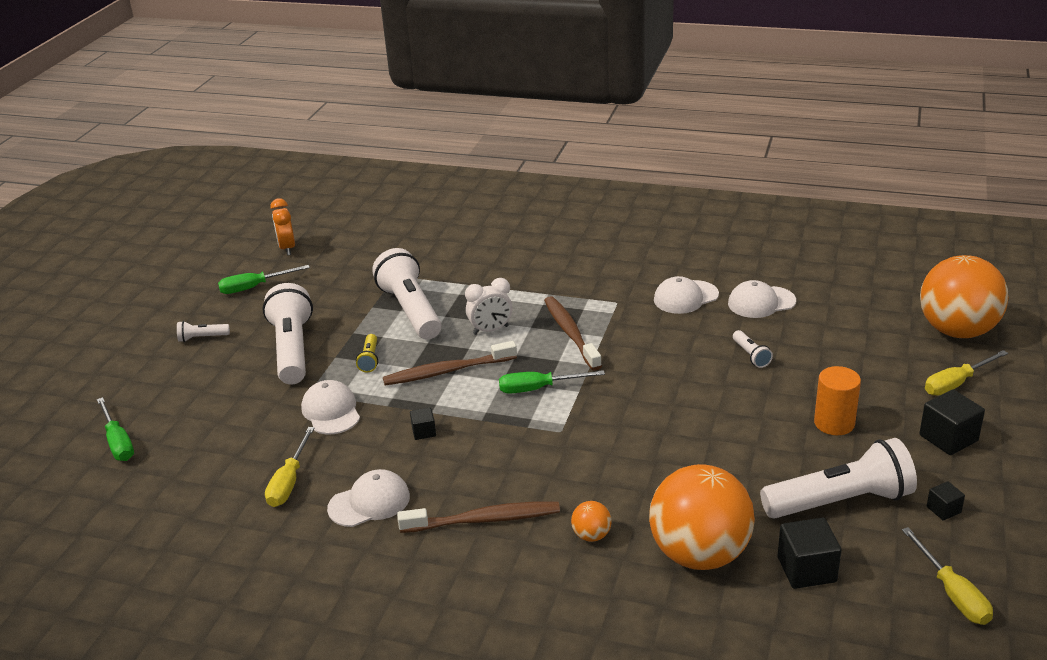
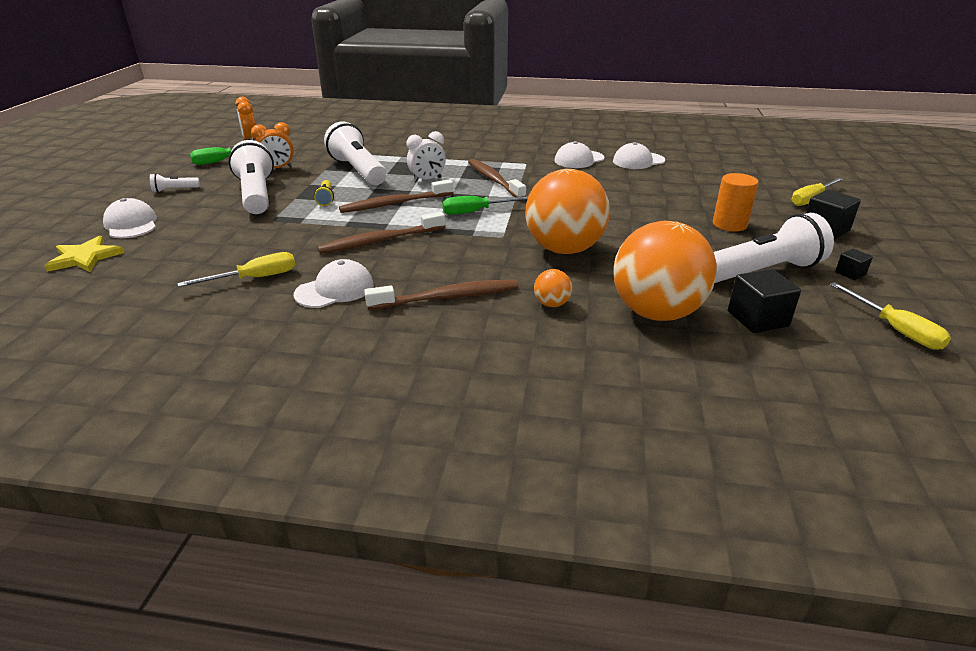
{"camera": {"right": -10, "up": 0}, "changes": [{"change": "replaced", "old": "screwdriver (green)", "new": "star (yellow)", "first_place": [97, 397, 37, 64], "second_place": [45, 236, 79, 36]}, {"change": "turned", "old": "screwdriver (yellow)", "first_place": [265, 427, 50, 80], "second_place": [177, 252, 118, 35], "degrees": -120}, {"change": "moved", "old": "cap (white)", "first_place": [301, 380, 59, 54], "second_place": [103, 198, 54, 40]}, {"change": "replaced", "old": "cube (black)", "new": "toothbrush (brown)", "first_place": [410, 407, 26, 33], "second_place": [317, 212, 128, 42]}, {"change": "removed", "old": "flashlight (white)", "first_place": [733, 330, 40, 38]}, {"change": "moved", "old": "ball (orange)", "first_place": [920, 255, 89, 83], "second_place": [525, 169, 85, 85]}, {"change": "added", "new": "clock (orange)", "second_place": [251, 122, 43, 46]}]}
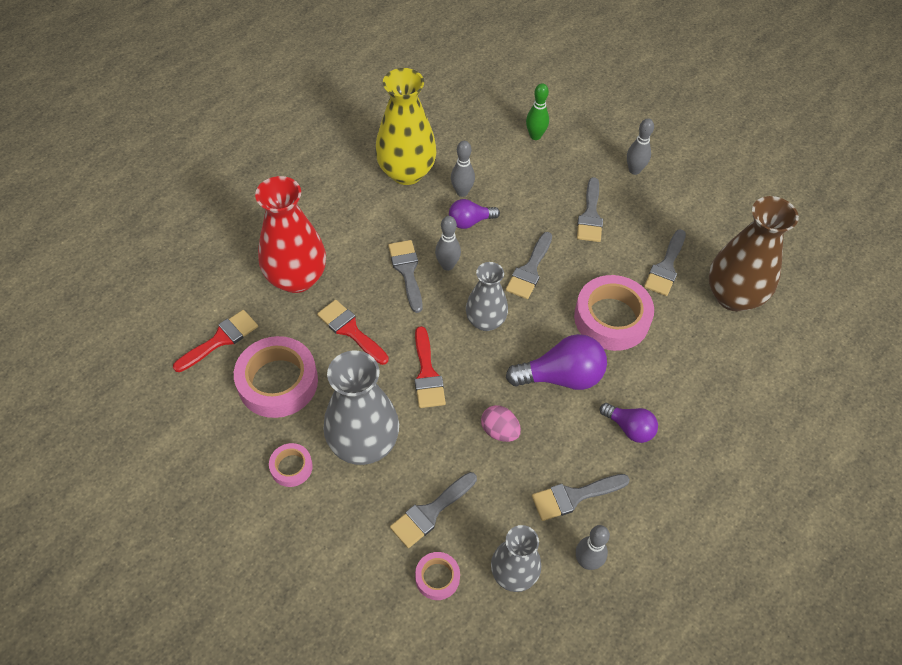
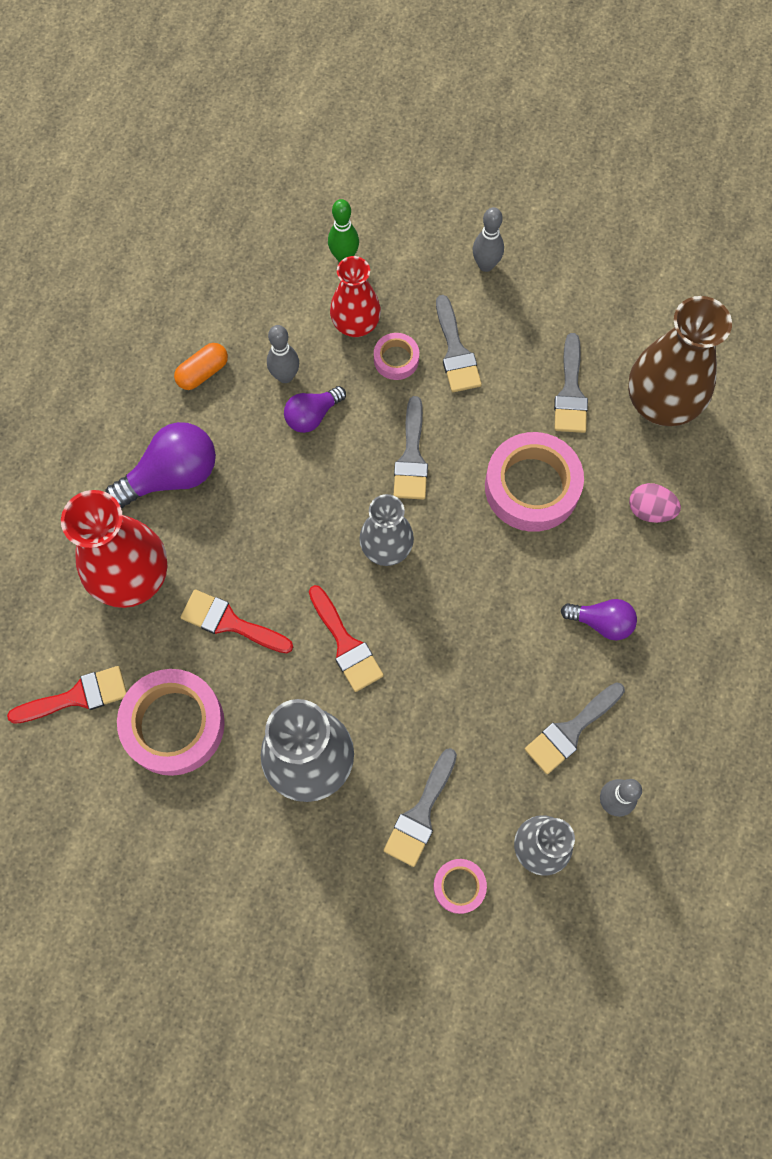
{"camera": {"right": -20, "up": 15}, "changes": [{"change": "turned", "old": "brush (red)", "first_place": [173, 310, 85, 62], "second_place": [7, 666, 120, 58], "degrees": 45}, {"change": "moved", "old": "tape (pink)", "first_place": [269, 443, 44, 44], "second_place": [374, 333, 45, 47]}, {"change": "replaced", "old": "vase (yellow)", "new": "capsule (orange)", "first_place": [375, 68, 62, 117], "second_place": [174, 343, 54, 47]}, {"change": "removed", "old": "brush (grey)", "first_place": [388, 240, 35, 73]}, {"change": "removed", "old": "bowling pin (grey)", "first_place": [435, 216, 26, 55]}, {"change": "moved", "old": "egg (pink)", "first_place": [481, 405, 40, 37], "second_place": [629, 483, 52, 40]}, {"change": "moved", "old": "light bulb (purple)", "first_place": [506, 334, 101, 56], "second_place": [106, 422, 110, 86]}, {"change": "added", "new": "vase (red)", "second_place": [330, 256, 51, 81]}]}
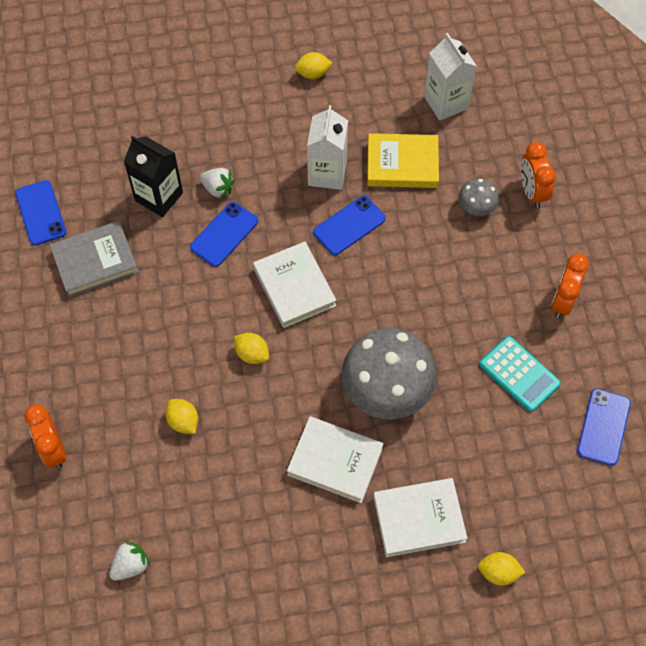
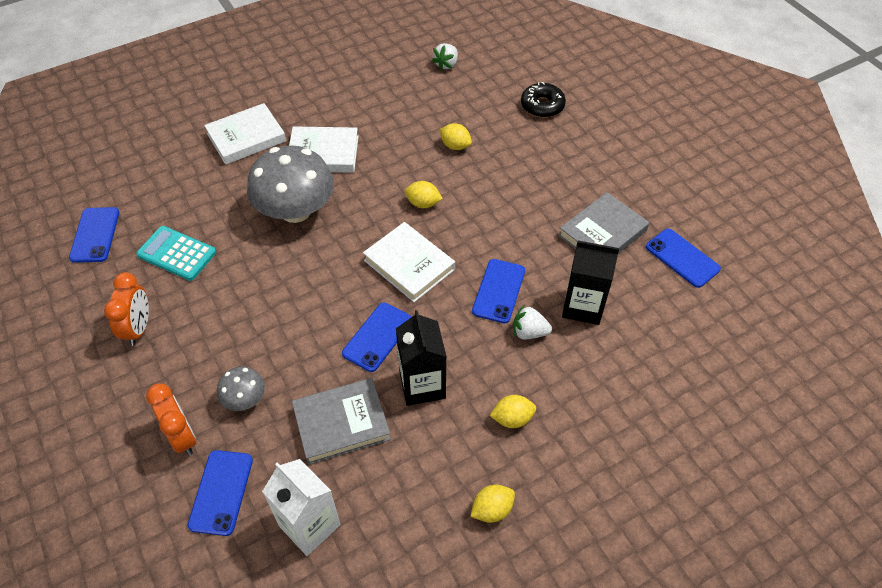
{"camera": {"right": 160, "up": -10}, "changes": [{"change": "replaced", "old": "clock (orange)", "new": "donut (black)", "first_place": [25, 405, 41, 64], "second_place": [521, 82, 45, 36]}, {"change": "recoloured", "old": "carton (white)", "new": "carton (black)", "first_place": [307, 105, 41, 85], "second_place": [396, 310, 51, 96]}, {"change": "recoloured", "old": "book (yellow)", "new": "book (grey)", "first_place": [367, 133, 72, 55], "second_place": [292, 378, 99, 87]}, {"change": "moved", "old": "lemon (yellow)", "first_place": [478, 552, 47, 34], "second_place": [490, 395, 46, 33]}, {"change": "added", "new": "phone (blue)", "second_place": [187, 450, 66, 86]}]}
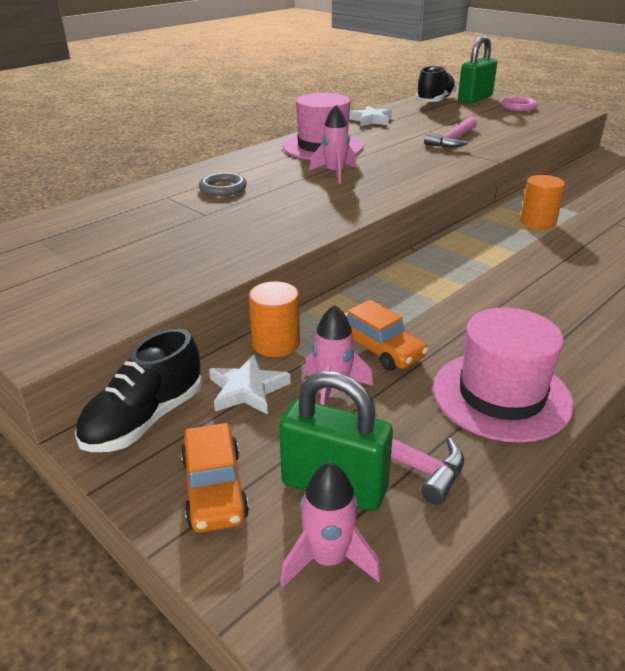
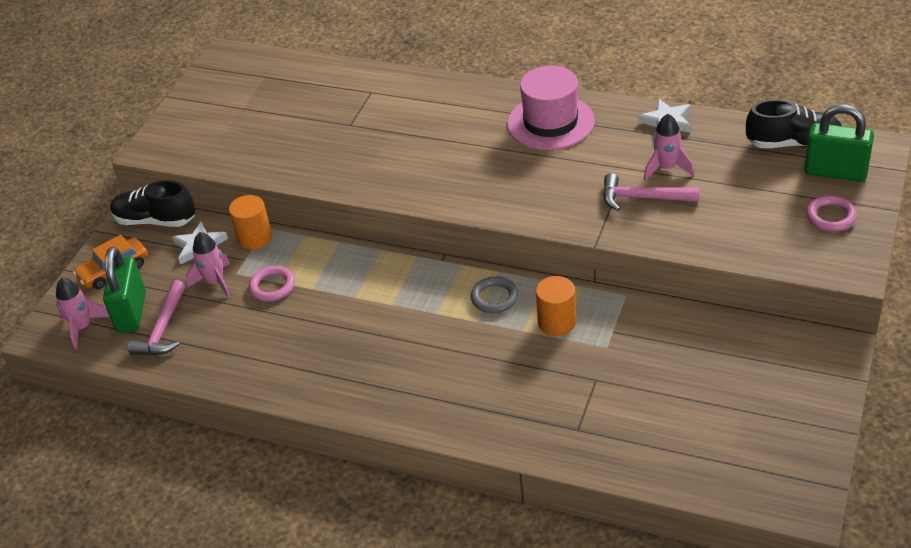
{"camera": {"right": 70, "up": 10}, "changes": [{"change": "moved", "old": "ring (grey)", "first_place": [199, 172, 48, 24], "second_place": [471, 277, 48, 36]}, {"change": "moved", "old": "rocket (pink)", "first_place": [309, 105, 48, 79], "second_place": [644, 114, 50, 66]}, {"change": "replaced", "old": "car (orange)", "new": "ring (pink)", "first_place": [344, 300, 85, 71], "second_place": [249, 266, 46, 35]}, {"change": "removed", "old": "hat (pink)", "first_place": [433, 307, 141, 136]}]}
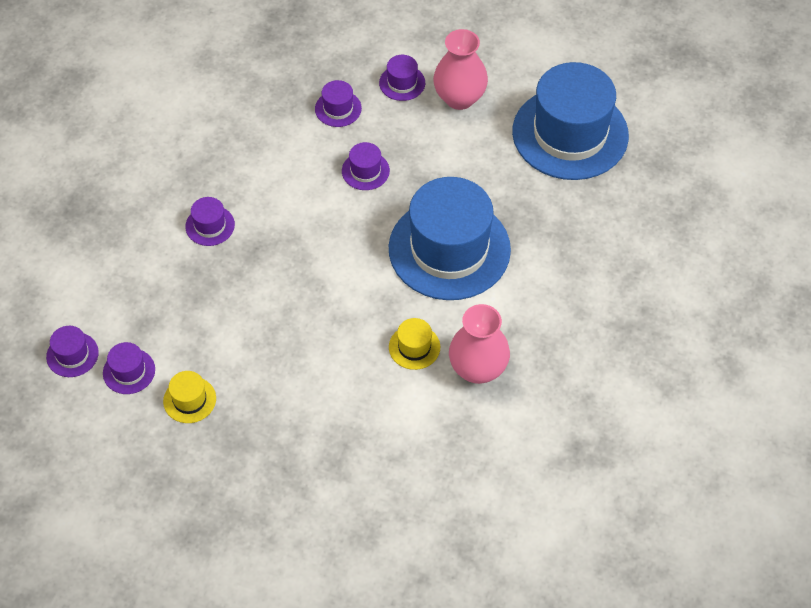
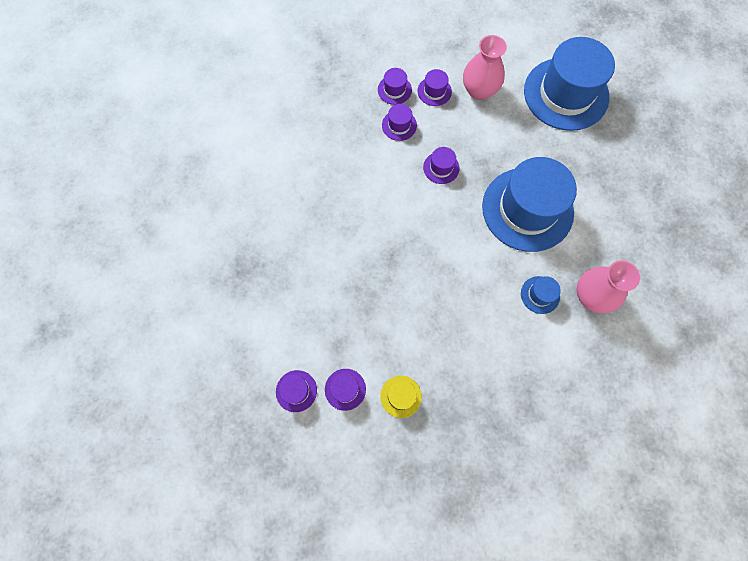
{"camera": {"right": -20, "up": 15}, "changes": [{"change": "moved", "old": "hat (purple)", "first_place": [185, 197, 50, 49], "second_place": [378, 68, 34, 37]}, {"change": "recoloured", "old": "hat (yellow)", "new": "hat (blue)", "first_place": [389, 318, 51, 52], "second_place": [521, 276, 40, 38]}]}
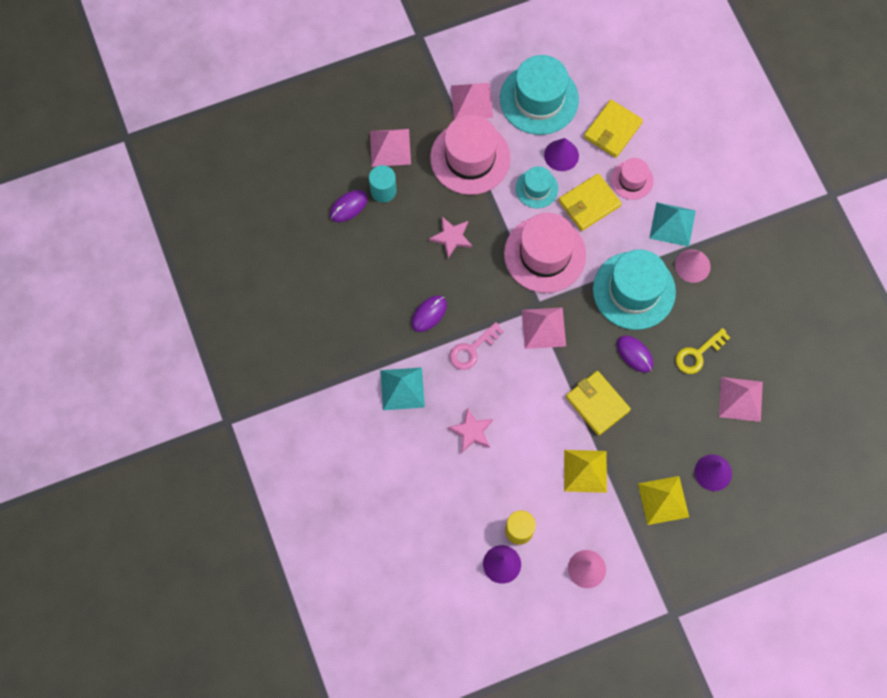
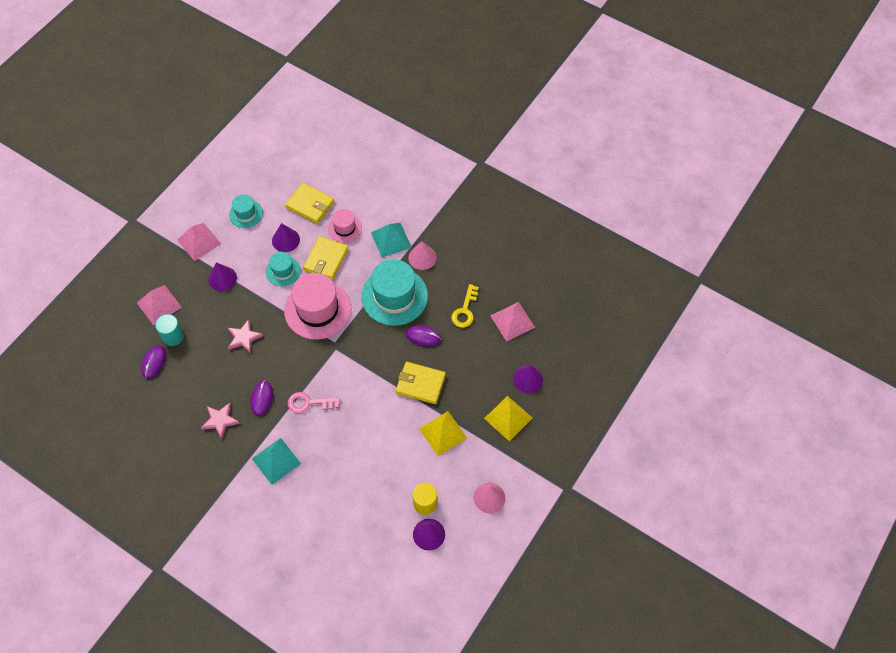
{"camera": {"right": -35, "up": -10}, "changes": [{"change": "replaced", "old": "hat (pink)", "new": "cone (purple)", "first_place": [430, 115, 81, 80], "second_place": [208, 262, 29, 29]}, {"change": "moved", "old": "star (pink)", "first_place": [448, 407, 45, 45], "second_place": [201, 403, 39, 36]}, {"change": "turned", "old": "key (pink)", "first_place": [450, 322, 54, 48], "second_place": [287, 392, 53, 21], "degrees": 75}, {"change": "resized", "old": "hat (turquoise)", "first_place": [500, 55, 79, 80], "second_place": [229, 194, 34, 34], "factor": 0.53}, {"change": "removed", "old": "pyramid (pink)", "first_place": [522, 307, 44, 42]}, {"change": "turned", "old": "wallet (yellow)", "first_place": [584, 100, 59, 58], "second_place": [285, 183, 49, 41], "degrees": -60}]}
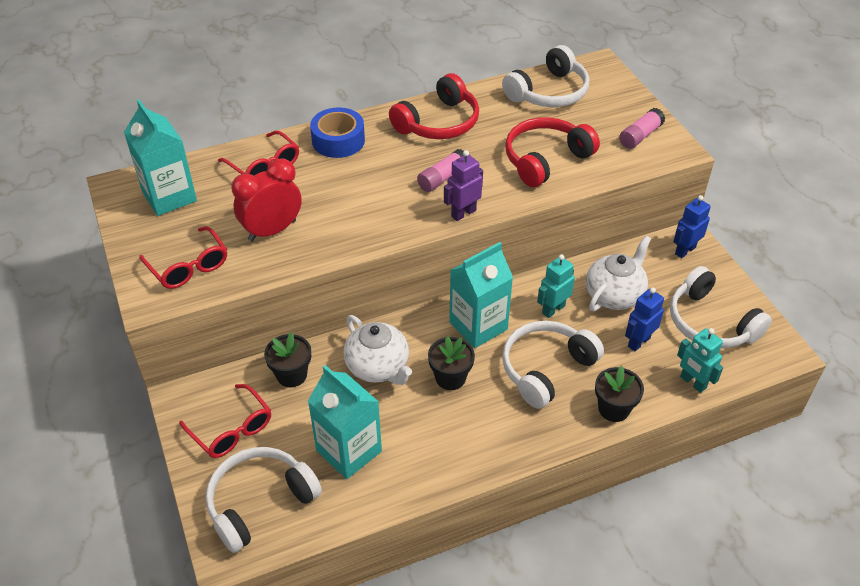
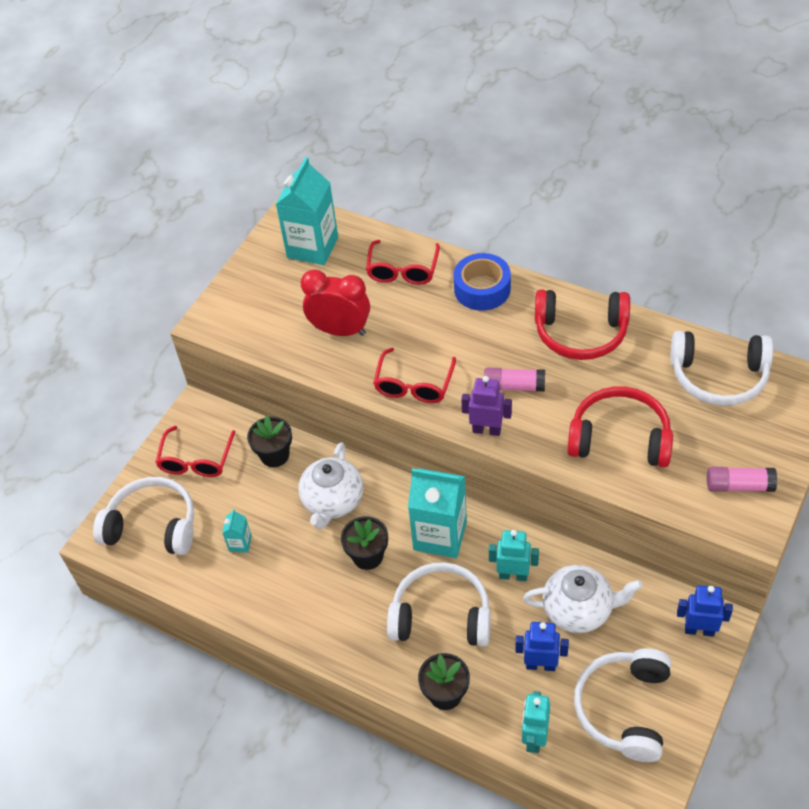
{"camera": {"right": 55, "up": 5}, "changes": [{"change": "moved", "old": "glasses (red)", "first_place": [139, 226, 88, 63], "second_place": [373, 348, 83, 55]}, {"change": "resized", "old": "carton (turquoise)", "first_place": [308, 365, 74, 114], "second_place": [222, 509, 30, 44], "factor": 0.44}]}
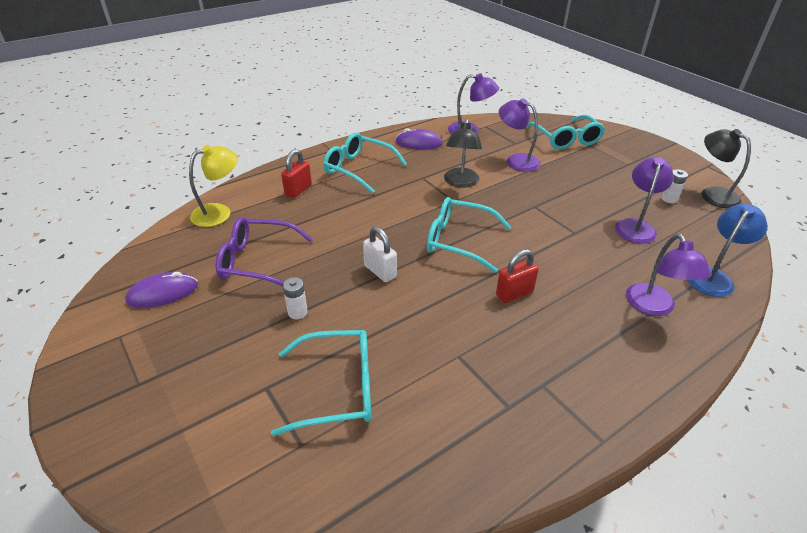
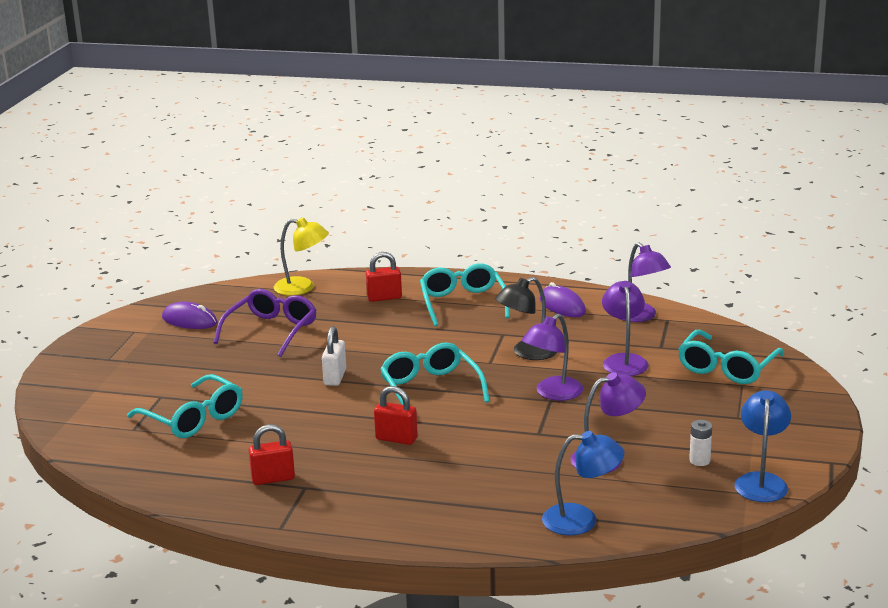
{"camera": {"right": 50, "up": -15}, "changes": [{"change": "turned", "old": "glasses (purple)", "first_place": [216, 217, 97, 70], "second_place": [213, 289, 104, 68], "degrees": 60}, {"change": "removed", "old": "battery (white)", "first_place": [283, 277, 25, 42]}, {"change": "moved", "old": "lamp (purple)", "first_place": [626, 234, 85, 82], "second_place": [522, 314, 61, 87]}, {"change": "recoloured", "old": "lamp (black)", "new": "lamp (blue)", "first_place": [701, 129, 50, 79], "second_place": [734, 390, 57, 112]}, {"change": "added", "new": "padlock (red)", "second_place": [249, 424, 46, 61]}]}
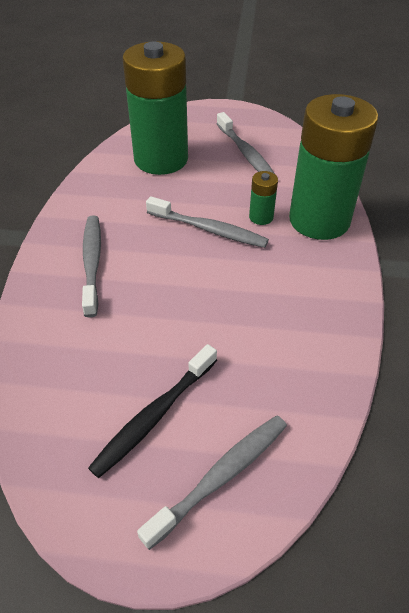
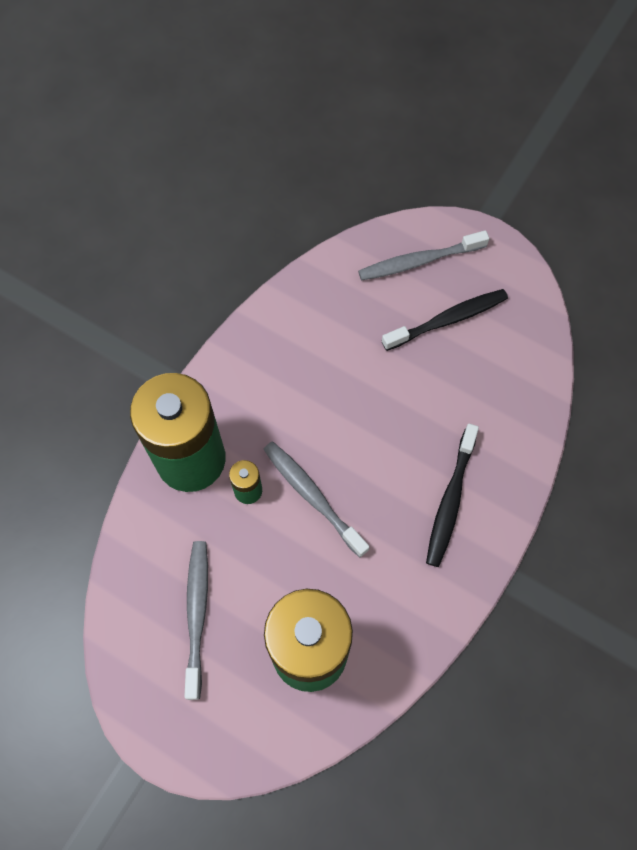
{"camera": {"right": -155, "up": 20}, "changes": [{"change": "recoloured", "old": "toothbrush (grey)", "new": "toothbrush (black)", "first_place": [82, 215, 19, 103], "second_place": [426, 424, 53, 143]}]}
